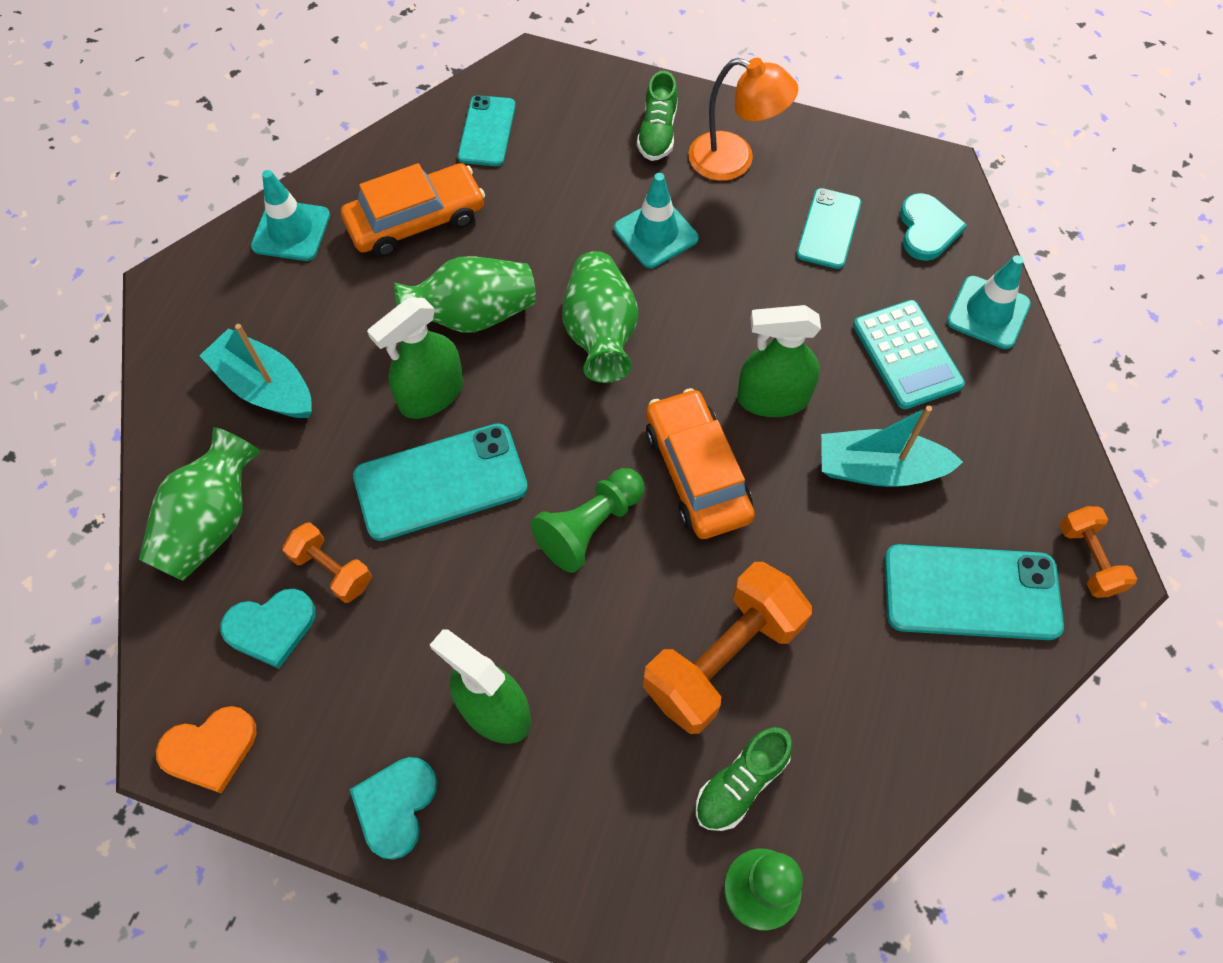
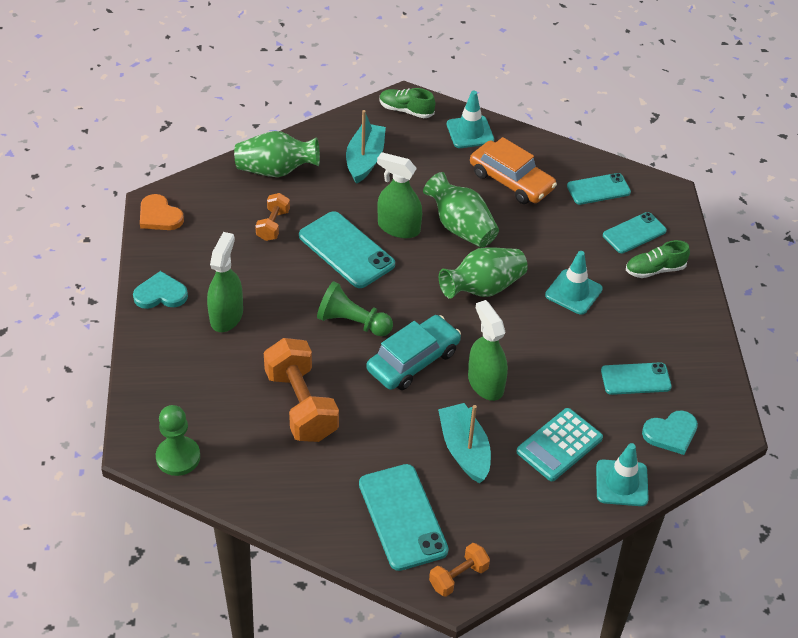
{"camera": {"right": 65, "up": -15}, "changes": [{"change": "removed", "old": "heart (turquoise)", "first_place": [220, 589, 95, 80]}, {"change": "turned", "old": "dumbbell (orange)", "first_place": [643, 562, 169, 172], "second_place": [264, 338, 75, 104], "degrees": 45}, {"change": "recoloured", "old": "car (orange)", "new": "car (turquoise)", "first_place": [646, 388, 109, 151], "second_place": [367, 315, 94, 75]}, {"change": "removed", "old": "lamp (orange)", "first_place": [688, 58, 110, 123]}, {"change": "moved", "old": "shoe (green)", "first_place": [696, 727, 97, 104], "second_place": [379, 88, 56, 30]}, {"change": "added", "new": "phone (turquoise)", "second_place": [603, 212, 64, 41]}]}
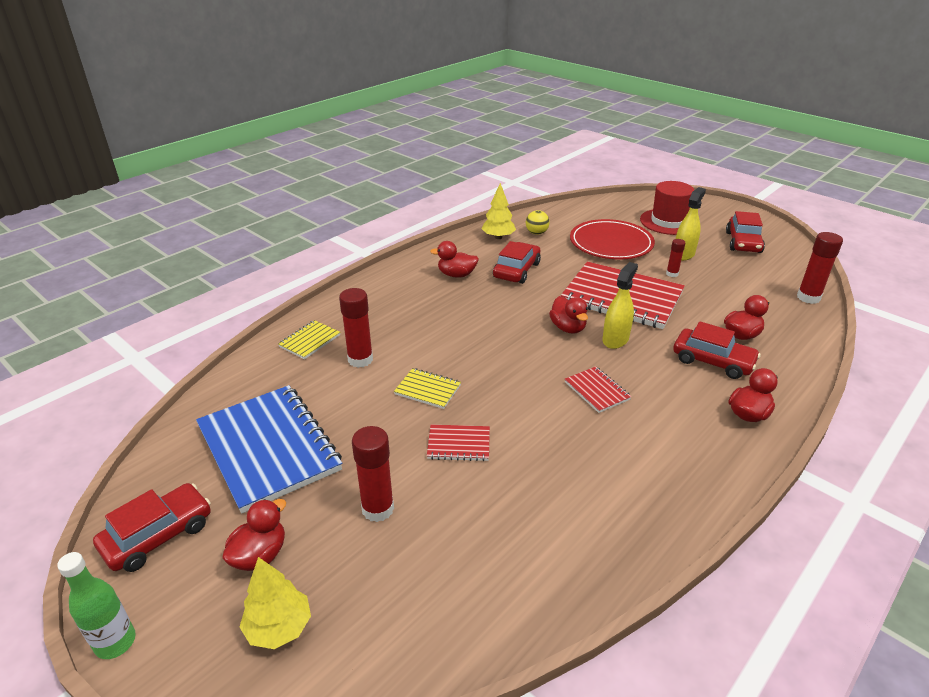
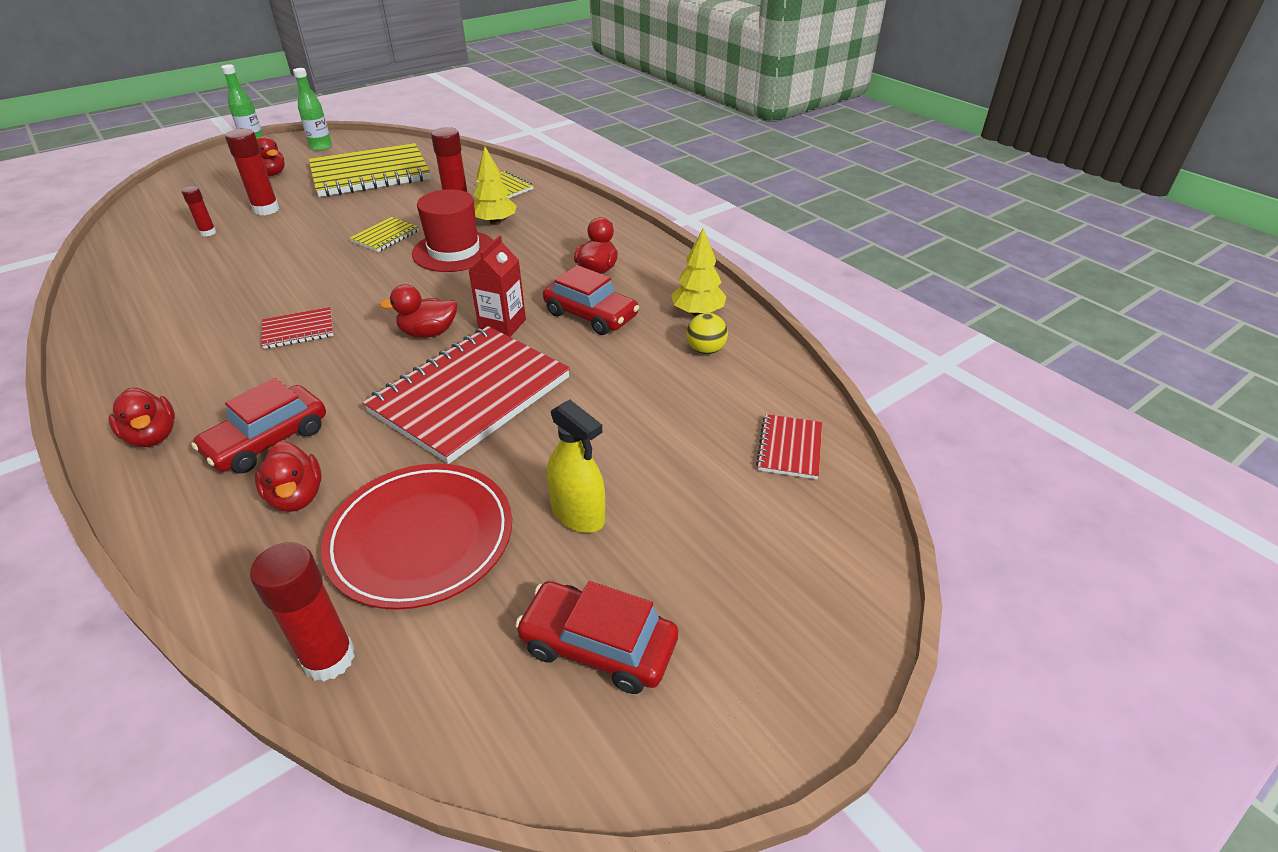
{"camera": {"right": 100, "up": 5}, "changes": [{"change": "replaced", "old": "car (red)", "new": "bottle (green)", "first_place": [93, 483, 118, 89], "second_place": [293, 68, 39, 83]}, {"change": "recoloured", "old": "notebook (blue)", "new": "notebook (yellow)", "first_place": [196, 385, 146, 129], "second_place": [309, 143, 121, 54]}, {"change": "moved", "old": "tree (yellow)", "first_place": [239, 557, 72, 92], "second_place": [473, 147, 44, 78]}, {"change": "moved", "old": "notebook (red)", "first_place": [427, 425, 63, 36], "second_place": [756, 414, 66, 65]}, {"change": "moved", "old": "plate (red)", "first_place": [570, 219, 85, 41], "second_place": [321, 463, 191, 147]}, {"change": "removed", "old": "spray bottle (yellow)", "first_place": [602, 262, 36, 87]}, {"change": "moved", "old": "hat (red)", "first_place": [640, 181, 54, 54], "second_place": [412, 189, 81, 83]}, {"change": "moved", "old": "glue stick (red)", "first_place": [666, 239, 19, 38], "second_place": [182, 186, 34, 50]}, {"change": "added", "new": "carton (red)", "second_place": [469, 236, 57, 101]}]}
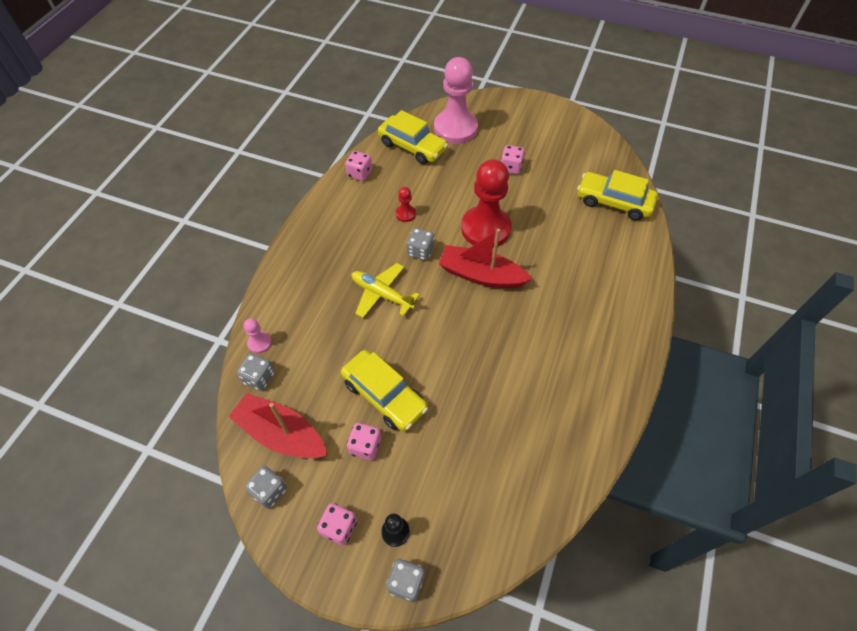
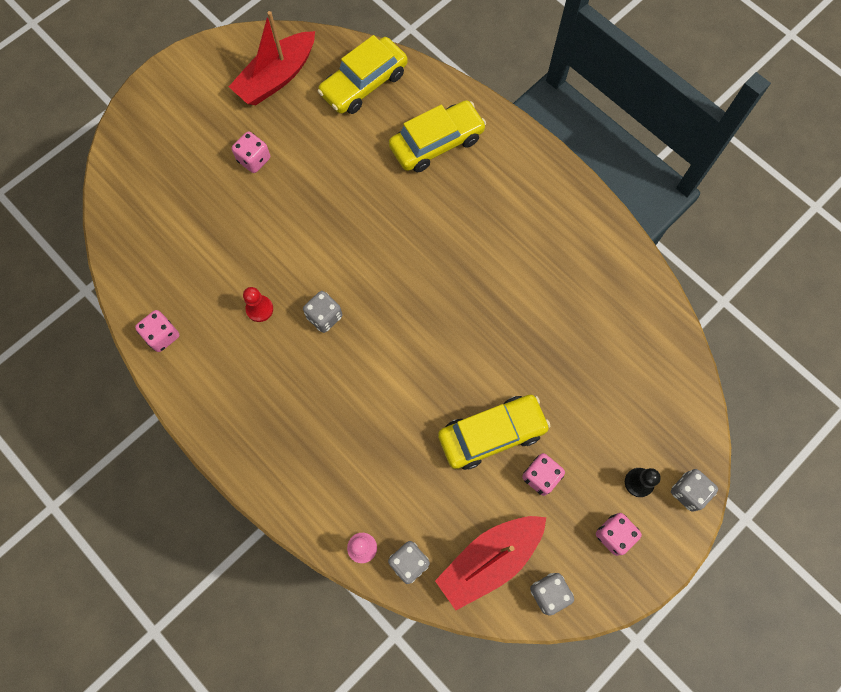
{"camera": {"right": -65, "up": 15}, "changes": [{"change": "removed", "old": "plane (yellow)", "first_place": [352, 263, 68, 55]}, {"change": "moved", "old": "car (yellow)", "first_place": [378, 110, 70, 54], "second_place": [389, 100, 97, 73]}, {"change": "removed", "old": "pawn (pink)", "first_place": [434, 57, 44, 87]}, {"change": "moved", "old": "boat (red)", "first_place": [438, 228, 94, 60], "second_place": [229, 11, 86, 94]}, {"change": "removed", "old": "pawn (red)", "first_place": [461, 159, 50, 89]}]}
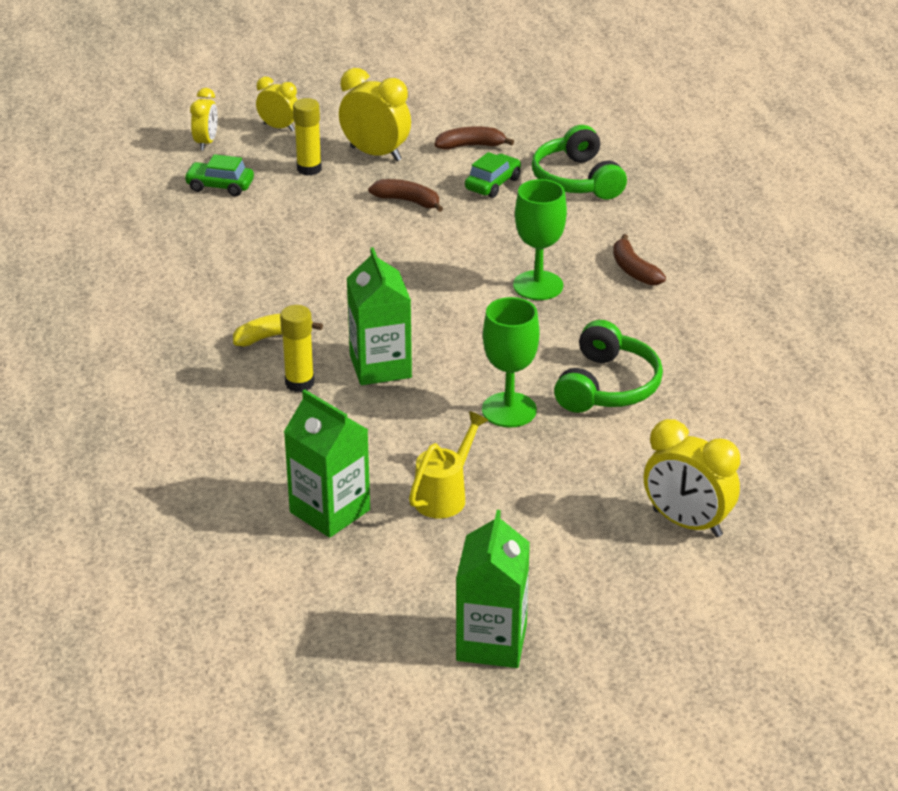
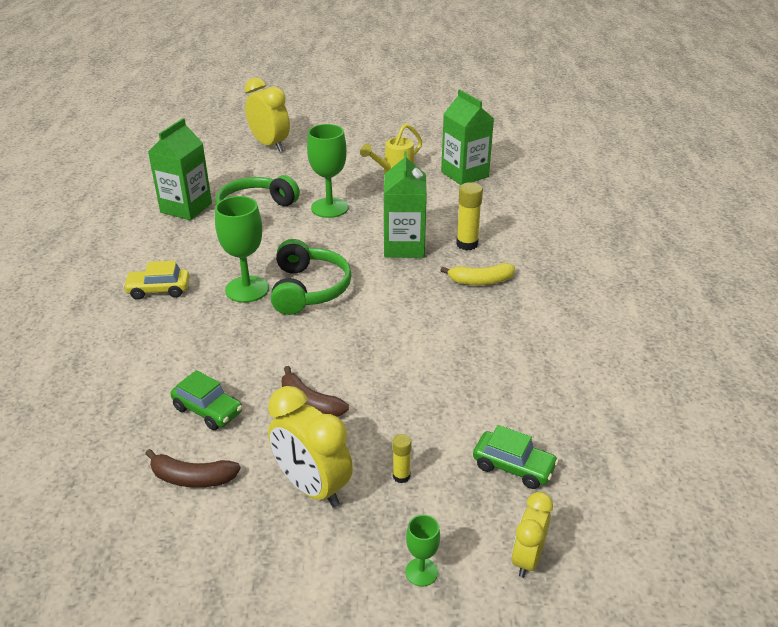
{"camera": {"right": -165, "up": 0}, "changes": [{"change": "replaced", "old": "clock (yellow)", "new": "goblet (green)", "first_place": [256, 77, 41, 54], "second_place": [406, 515, 34, 72]}, {"change": "resized", "old": "glue stick (yellow)", "first_place": [293, 98, 29, 77], "second_place": [393, 434, 19, 49], "factor": 0.57}, {"change": "moved", "old": "carton (green)", "first_place": [456, 510, 74, 158], "second_place": [148, 118, 64, 102]}, {"change": "turned", "old": "car (green)", "first_place": [465, 152, 56, 46], "second_place": [170, 370, 72, 60], "degrees": -105}, {"change": "moved", "old": "headphones (green)", "first_place": [532, 125, 95, 75], "second_place": [271, 239, 81, 76]}, {"change": "replaced", "old": "banana (brown)", "new": "car (yellow)", "first_place": [613, 234, 53, 51], "second_place": [123, 261, 67, 39]}]}
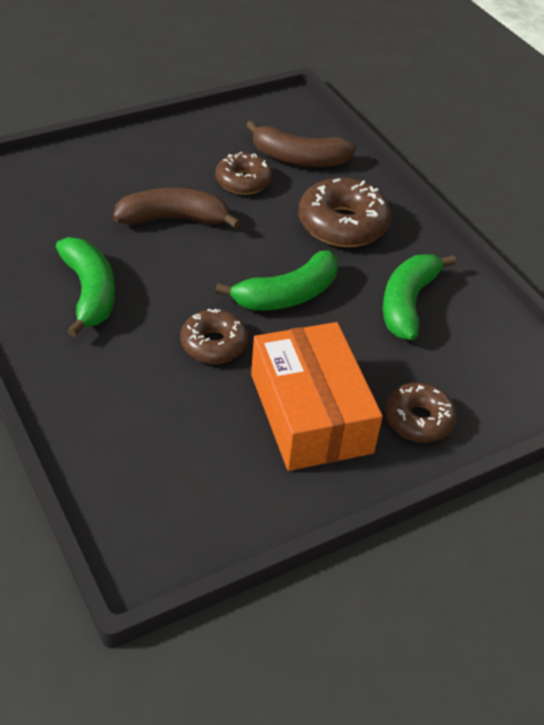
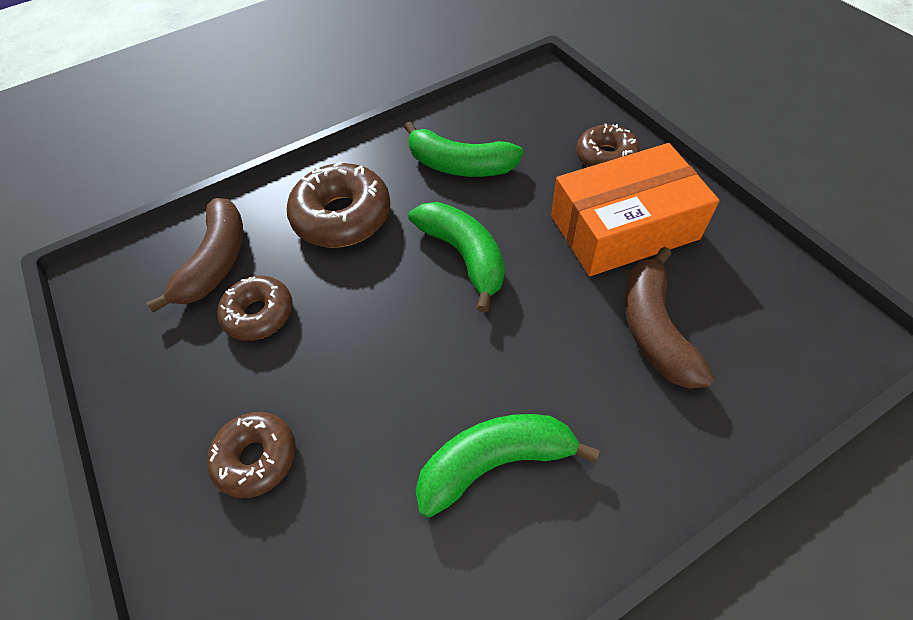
{"camera": {"right": -85, "up": 10}, "changes": [{"change": "moved", "old": "banana (brown)", "first_place": [113, 188, 128, 41], "second_place": [625, 247, 90, 142]}, {"change": "moved", "old": "donut (brown)", "first_place": [180, 309, 68, 55], "second_place": [207, 412, 89, 86]}]}
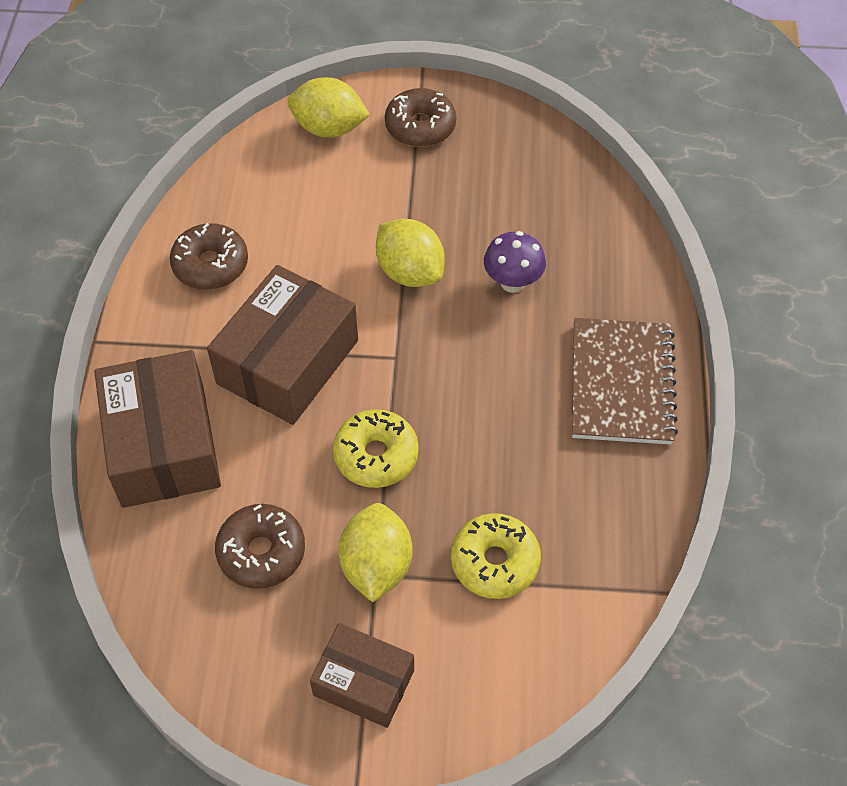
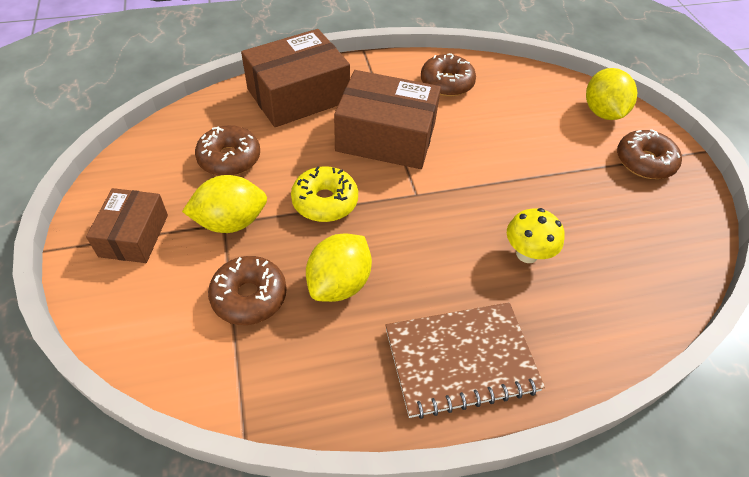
{"camera": {"right": 70, "up": -5}, "changes": [{"change": "moved", "old": "lemon (yellow)", "first_place": [376, 219, 69, 68], "second_place": [306, 233, 66, 69]}, {"change": "recoloured", "old": "donut (yellow)", "new": "donut (brown)", "first_place": [451, 513, 90, 86], "second_place": [208, 256, 79, 69]}, {"change": "recoloured", "old": "mushroom (purple)", "new": "mushroom (yellow)", "first_place": [484, 231, 62, 62], "second_place": [507, 208, 58, 55]}]}
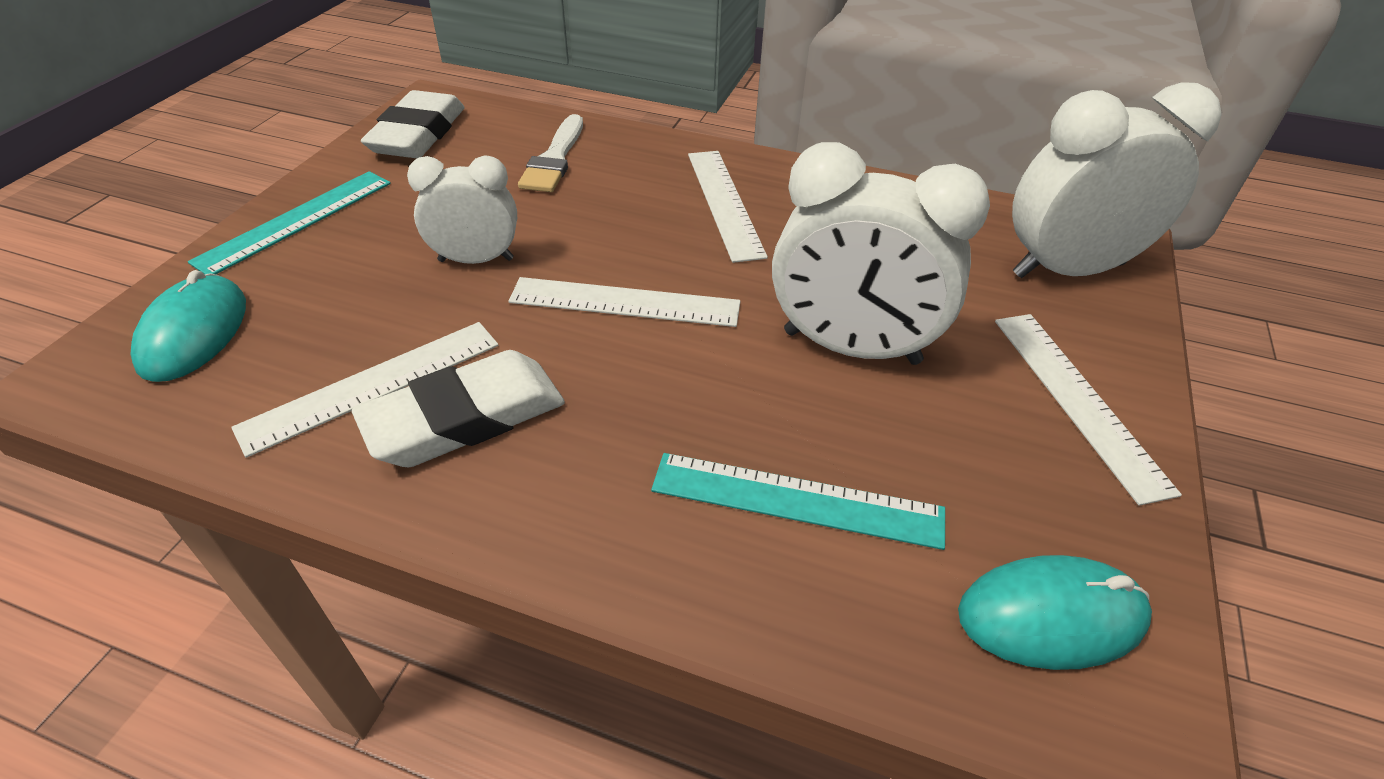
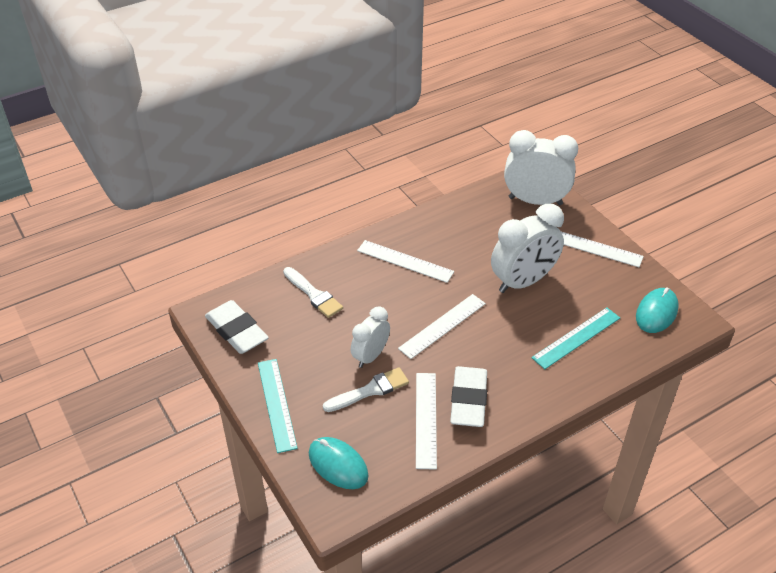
{"camera": {"right": -50, "up": 0}, "changes": [{"change": "turned", "old": "clock (white)", "first_place": [1012, 82, 210, 196], "second_place": [504, 130, 74, 75], "degrees": 75}, {"change": "added", "new": "brush (white)", "second_place": [323, 367, 86, 45]}]}
